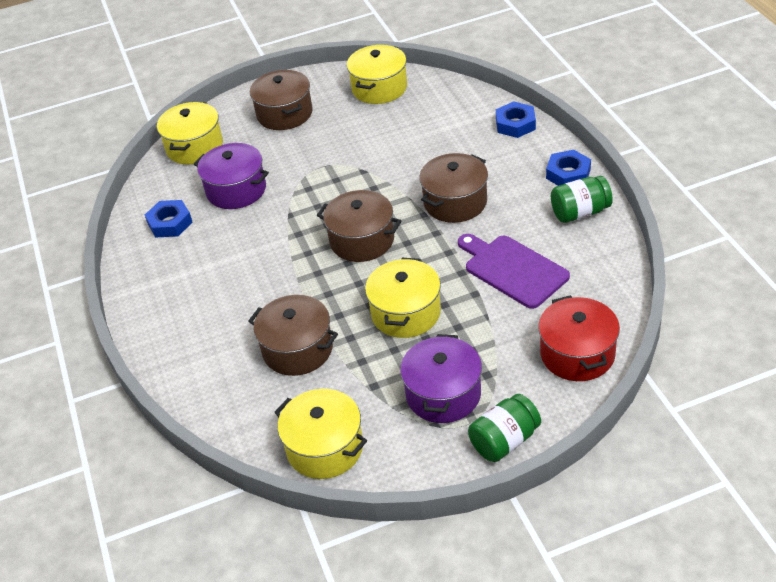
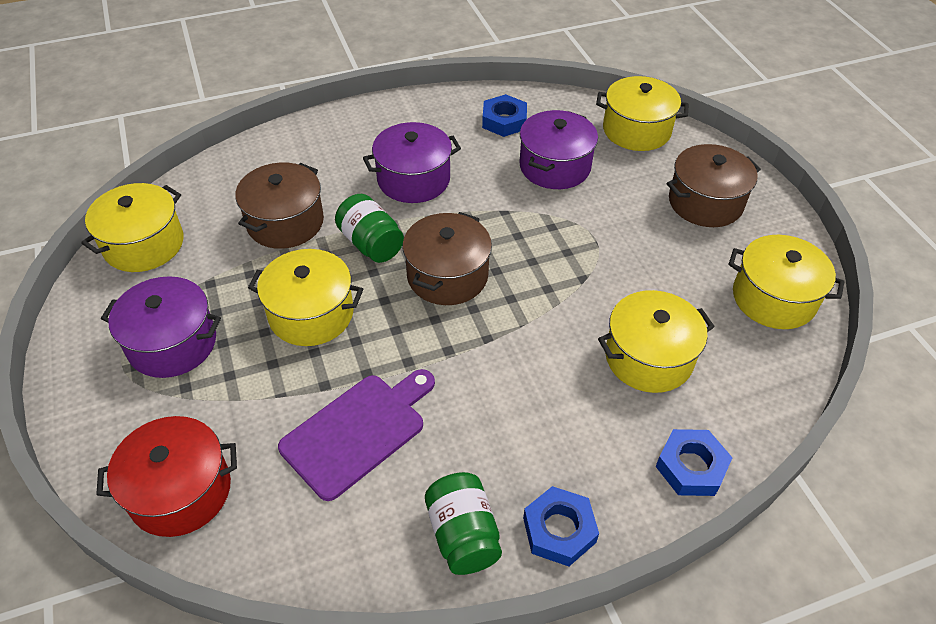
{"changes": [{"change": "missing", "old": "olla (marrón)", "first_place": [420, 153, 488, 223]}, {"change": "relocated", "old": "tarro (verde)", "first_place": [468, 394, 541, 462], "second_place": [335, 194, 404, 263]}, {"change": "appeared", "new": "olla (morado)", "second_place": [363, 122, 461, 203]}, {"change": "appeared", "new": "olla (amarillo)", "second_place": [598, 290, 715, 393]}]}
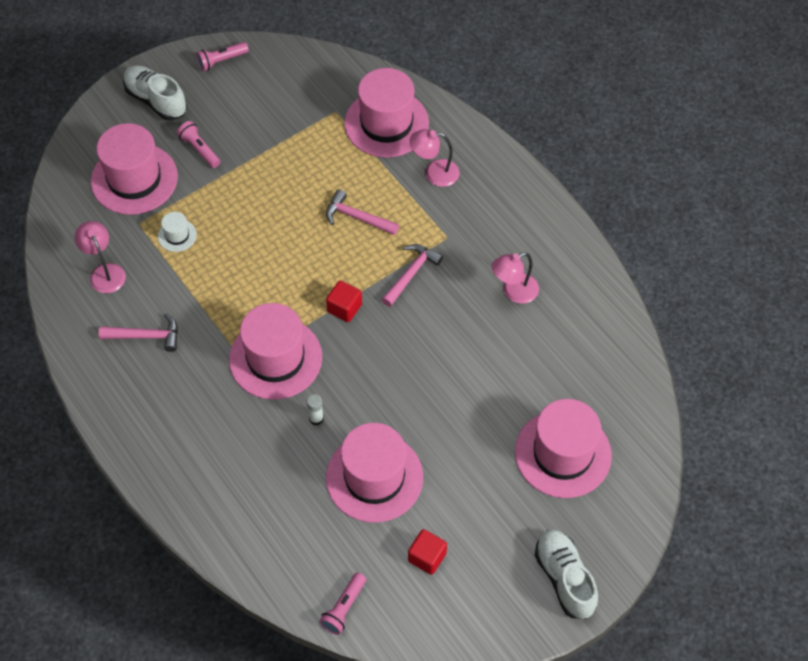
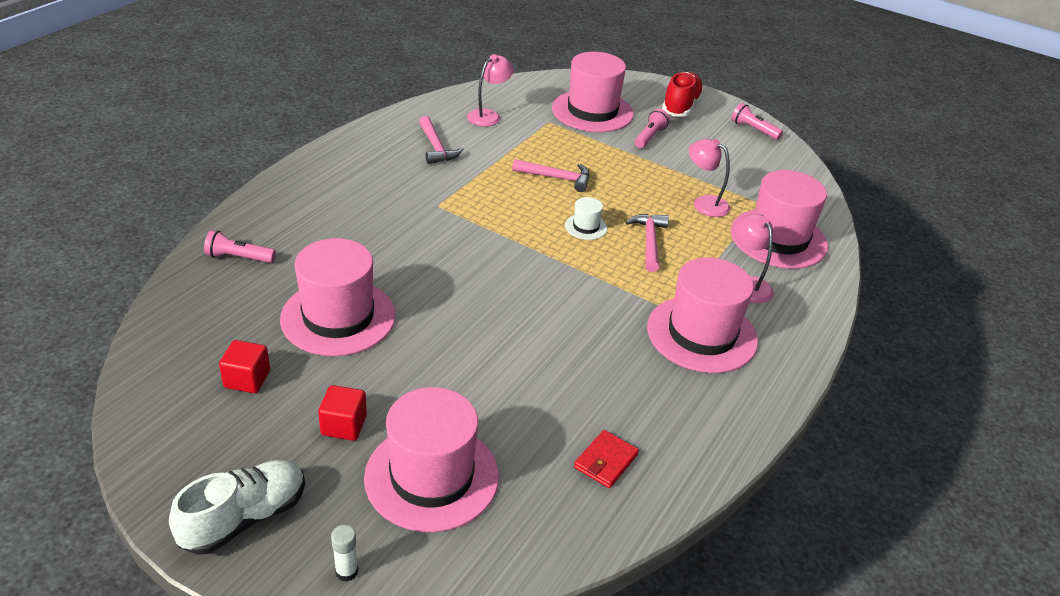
{"changes": [{"change": "colour", "old": "zapato (blanco)", "new": "zapato (rojo)", "first_place": [123, 65, 187, 120], "second_place": [662, 72, 704, 116]}, {"change": "relocated", "old": "sombrero (blanco)", "first_place": [158, 212, 197, 252], "second_place": [565, 197, 607, 240]}, {"change": "relocated", "old": "martillo (rosa)", "first_place": [381, 244, 443, 307], "second_place": [512, 159, 589, 192]}, {"change": "relocated", "old": "lámpara (rosa)", "first_place": [492, 252, 539, 304], "second_place": [689, 139, 730, 217]}, {"change": "relocated", "old": "cubo (rojo)", "first_place": [326, 280, 362, 322], "second_place": [318, 385, 367, 441]}, {"change": "relocated", "old": "sombrero (rosa)", "first_place": [229, 303, 322, 400], "second_place": [647, 257, 758, 373]}, {"change": "relocated", "old": "barra de pegamento (blanco)", "first_place": [307, 394, 324, 425], "second_place": [331, 525, 358, 581]}, {"change": "relocated", "old": "lámpara de mano (rosa)", "first_place": [319, 573, 366, 635], "second_place": [204, 230, 276, 263]}, {"change": "appeared", "new": "cartera (rojo)", "second_place": [574, 430, 639, 488]}]}
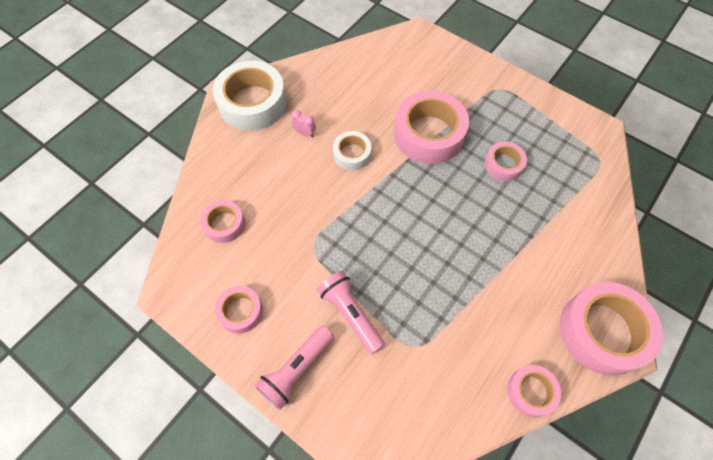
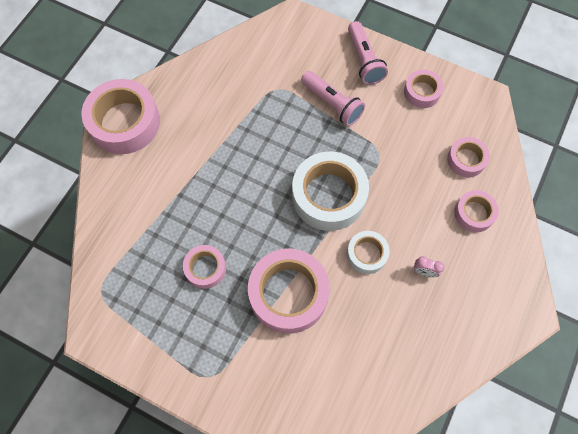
{"changes": [{"change": "relocated", "old": "cinta adhesiva (blanco)", "first_place": [213, 61, 287, 131], "second_place": [292, 151, 369, 231]}, {"change": "spun", "old": "lámpara de mano (rosa)", "first_place": [254, 325, 334, 410], "second_place": [348, 21, 388, 85], "degrees": 135}, {"change": "relocated", "old": "cinta adhesiva (rosa)", "first_place": [507, 365, 561, 417], "second_place": [454, 190, 499, 232]}]}
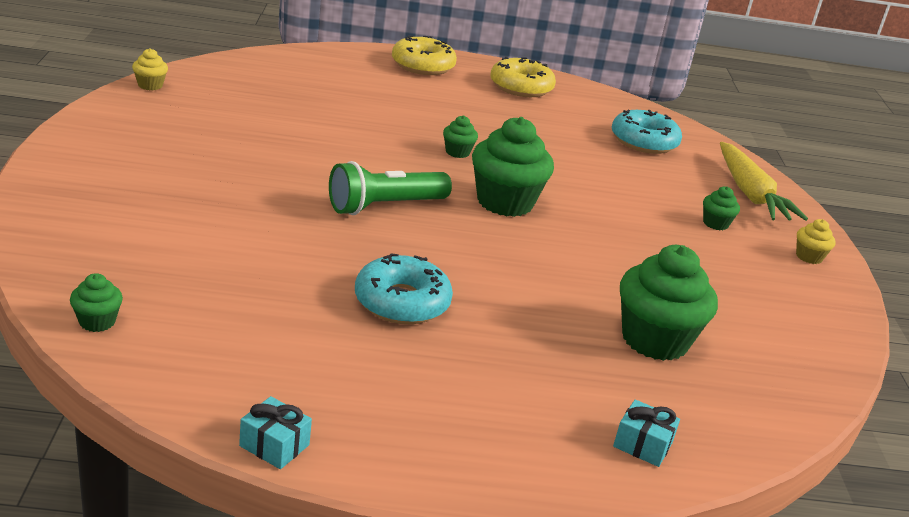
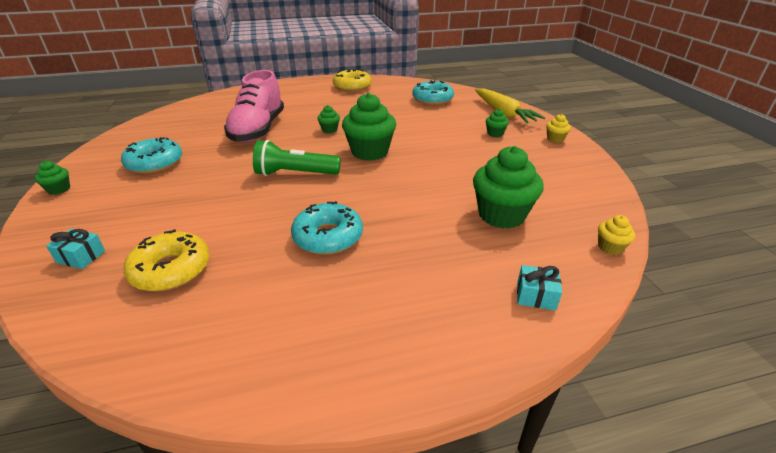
{"changes": [{"change": "relocated", "old": "rosquilla (amarillo)", "first_place": [392, 36, 457, 75], "second_place": [124, 229, 210, 291]}, {"change": "relocated", "old": "magdalena (amarillo)", "first_place": [132, 48, 168, 90], "second_place": [598, 215, 635, 255]}, {"change": "spun", "old": "lámpara de mano (verde)", "first_place": [329, 161, 452, 215], "second_place": [253, 140, 341, 176], "degrees": 45}, {"change": "relocated", "old": "magdalena (verde)", "first_place": [70, 273, 123, 332], "second_place": [35, 161, 70, 195]}, {"change": "relocated", "old": "regalo (turquesa)", "first_place": [239, 396, 312, 469], "second_place": [46, 229, 105, 269]}, {"change": "appeared", "new": "zapato (rosa)", "second_place": [224, 70, 284, 142]}, {"change": "appeared", "new": "rosquilla (turquesa)", "second_place": [121, 137, 182, 174]}]}
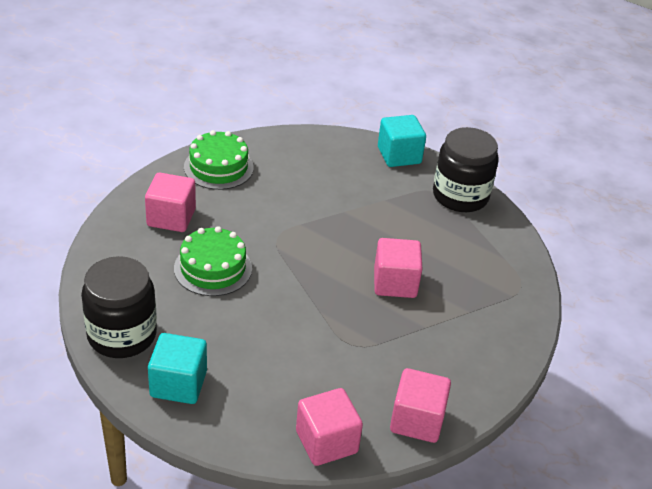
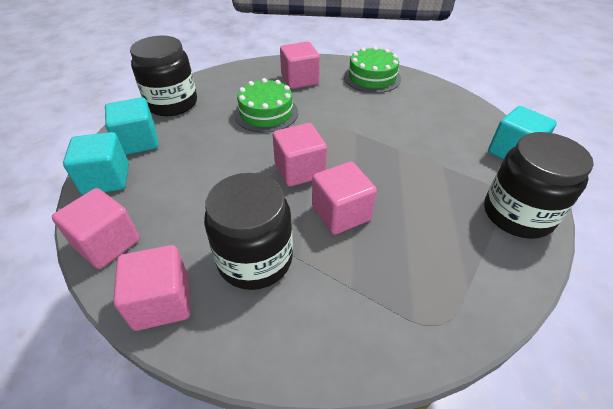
{"changes": [{"change": "appeared", "new": "cubo (rosa)", "second_place": [273, 123, 327, 187]}, {"change": "appeared", "new": "cubo (turquesa)", "second_place": [63, 132, 129, 195]}, {"change": "appeared", "new": "tarro (negro)", "second_place": [204, 173, 293, 290]}]}
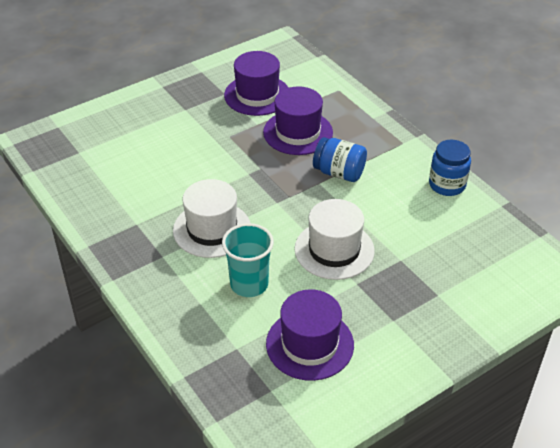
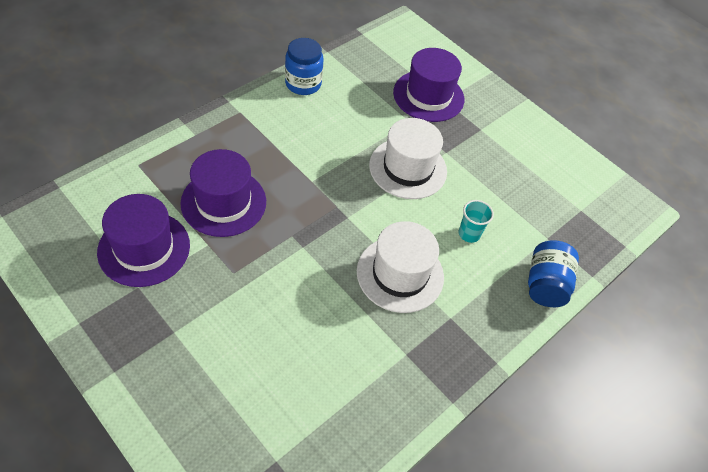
{"changes": [{"change": "relocated", "old": "tarro (azul)", "first_place": [313, 137, 367, 182], "second_place": [528, 240, 579, 307]}, {"change": "size", "old": "vaso (turquesa)", "first_place": [222, 223, 274, 297], "second_place": [459, 200, 494, 243], "factor": 0.59}, {"change": "relocated", "old": "sombrero (morado)", "first_place": [266, 289, 354, 381], "second_place": [393, 48, 464, 122]}]}
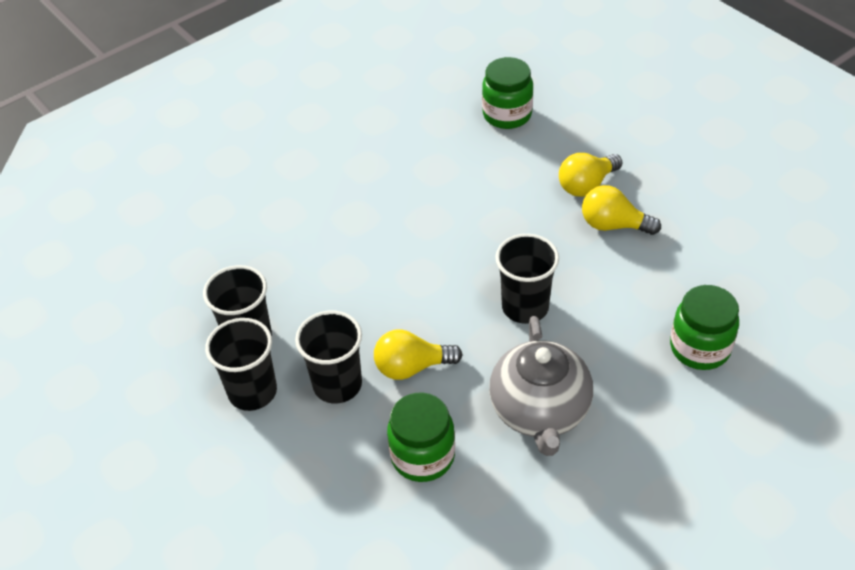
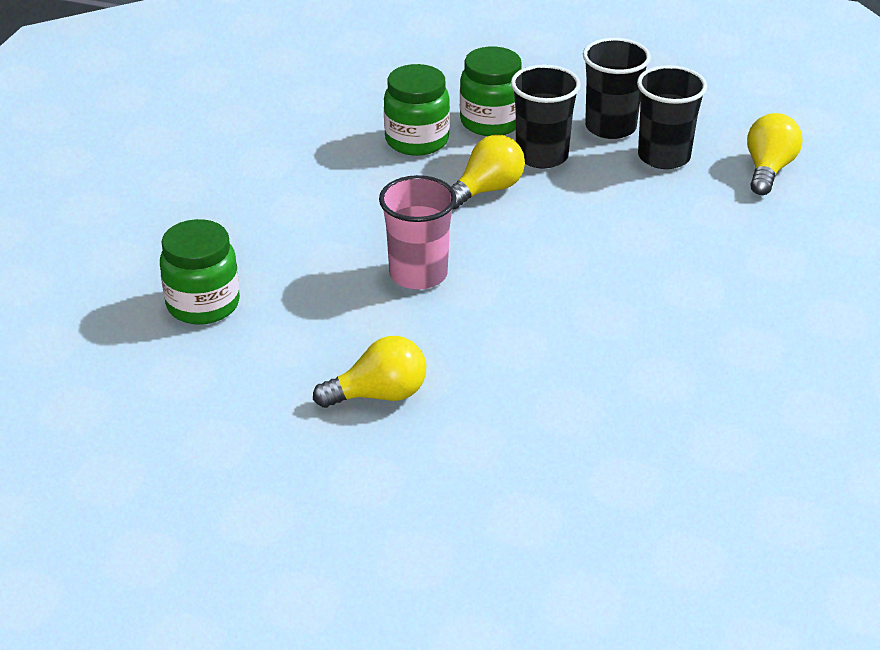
{"changes": [{"change": "relocated", "old": "tarro (verde)", "first_place": [482, 57, 533, 129], "second_place": [460, 47, 522, 136]}, {"change": "relocated", "old": "bombilla (amarillo)", "first_place": [559, 153, 623, 197], "second_place": [747, 113, 802, 195]}, {"change": "colour", "old": "vaso (negro)", "new": "vaso (rosa)", "first_place": [495, 234, 559, 324], "second_place": [379, 175, 456, 289]}, {"change": "missing", "old": "tetera (gris)", "first_place": [489, 316, 593, 456]}]}
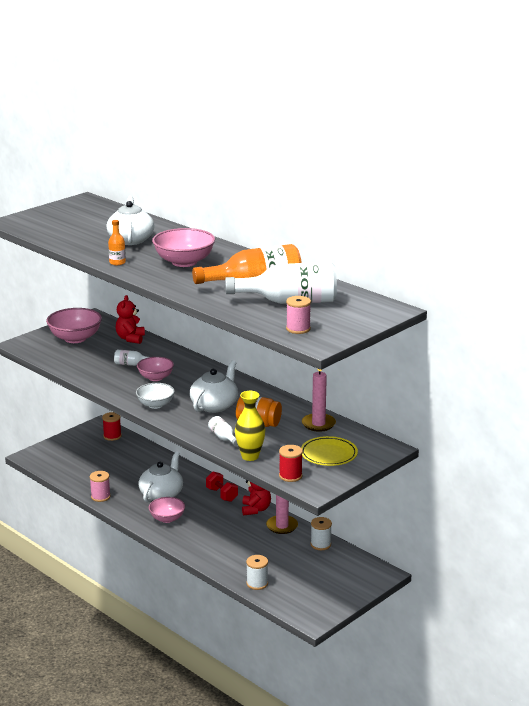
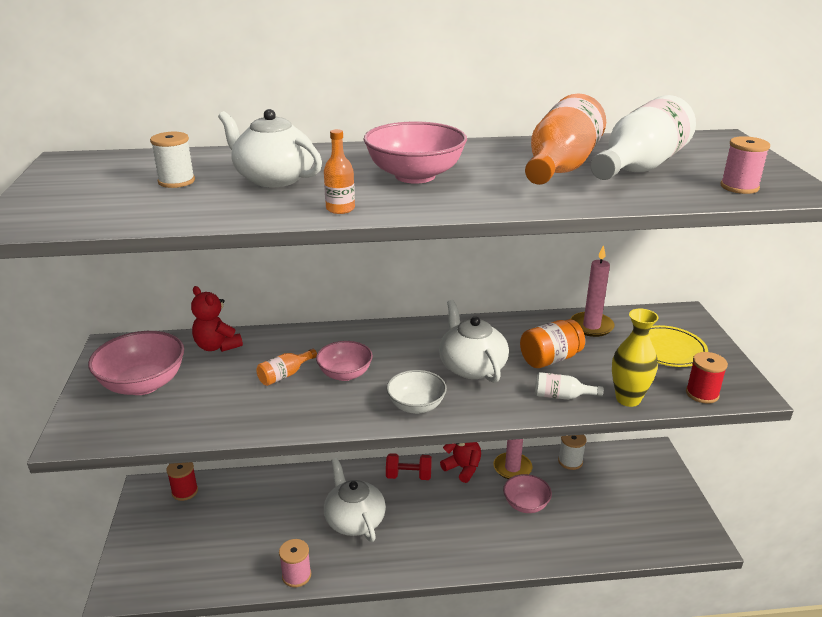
{"changes": [{"change": "colour", "old": "botella (blanco)", "new": "botella (naranja)", "first_place": [114, 349, 148, 366], "second_place": [256, 349, 317, 386]}, {"change": "relocated", "old": "cuenco (rosa)", "first_place": [149, 497, 185, 523], "second_place": [503, 474, 552, 513]}, {"change": "relocated", "old": "carrete (blanco)", "first_place": [246, 555, 268, 590], "second_place": [150, 132, 195, 188]}]}
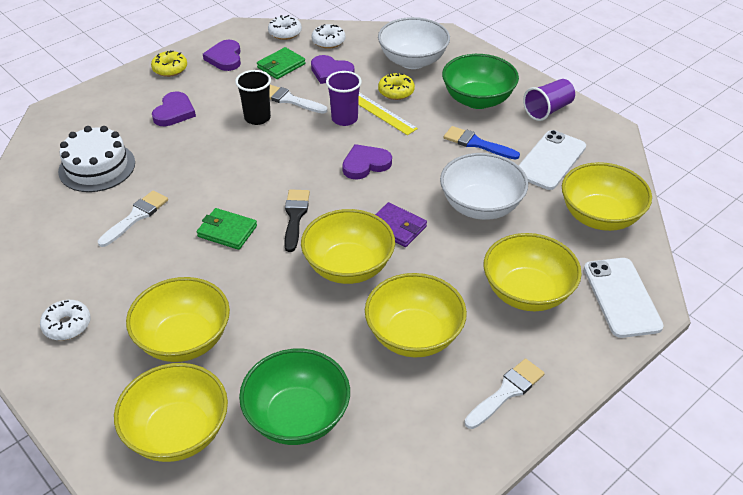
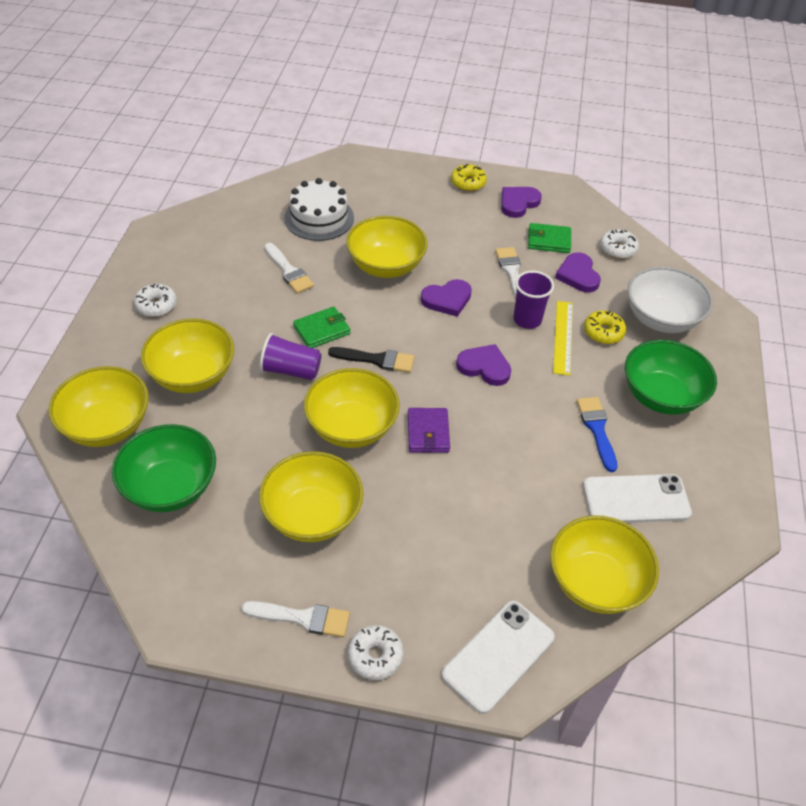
{"changes": [{"change": "relocated", "old": "rosquilla (blanco)", "first_place": [268, 15, 302, 40], "second_place": [348, 625, 404, 680]}, {"change": "missing", "old": "vaso (negro)", "first_place": [235, 70, 271, 125]}, {"change": "relocated", "old": "vaso (morado)", "first_place": [523, 79, 575, 121], "second_place": [260, 333, 321, 380]}, {"change": "relocated", "old": "corazón (morado)", "first_place": [152, 91, 196, 126], "second_place": [421, 279, 472, 317]}, {"change": "missing", "old": "cuenco (blanco)", "first_place": [440, 153, 528, 220]}, {"change": "spun", "old": "pincel (negro)", "first_place": [284, 189, 310, 252], "second_place": [328, 347, 414, 373], "degrees": 45}, {"change": "spun", "old": "pincel (blanco)", "first_place": [98, 191, 168, 247], "second_place": [265, 243, 314, 294], "degrees": 60}, {"change": "spun", "old": "cartera (verde)", "first_place": [197, 208, 257, 250], "second_place": [293, 306, 350, 348], "degrees": 75}, {"change": "relocated", "old": "cuenco (amarillo)", "first_place": [484, 233, 582, 311], "second_place": [346, 216, 428, 278]}]}
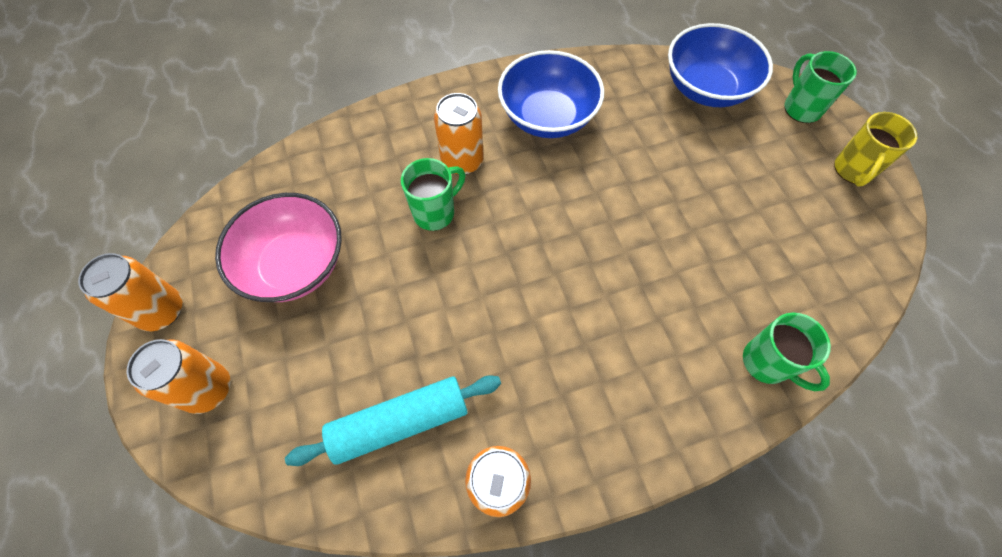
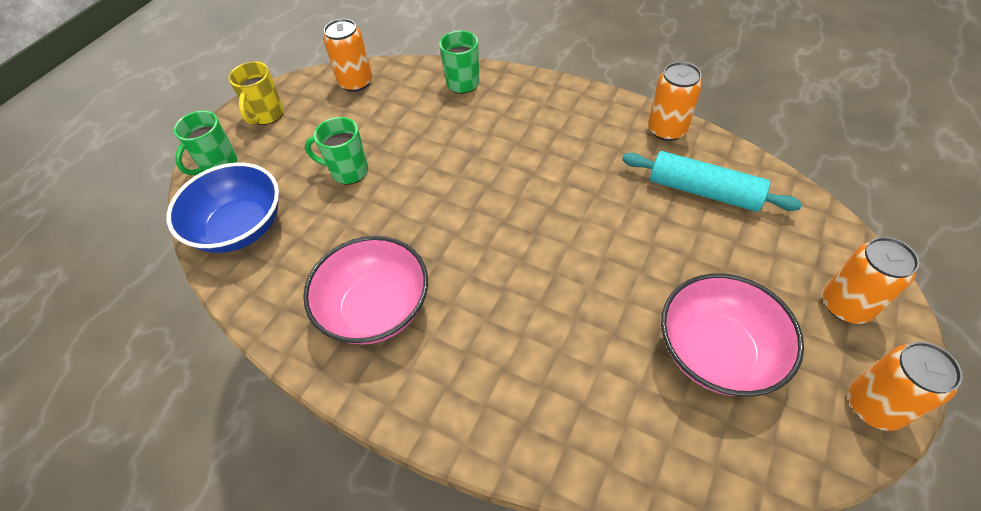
{"changes": [{"change": "colour", "old": "cuenco (azul)", "new": "cuenco (rosa)", "first_place": [498, 50, 604, 138], "second_place": [303, 236, 428, 345]}, {"change": "relocated", "old": "lata (naranja)", "first_place": [434, 93, 484, 175], "second_place": [323, 19, 372, 92]}, {"change": "spun", "old": "taza (amarillo)", "first_place": [834, 112, 917, 187], "second_place": [228, 62, 284, 125], "degrees": 120}, {"change": "relocated", "old": "taza (verde)", "first_place": [401, 158, 465, 231], "second_place": [305, 117, 368, 185]}]}
